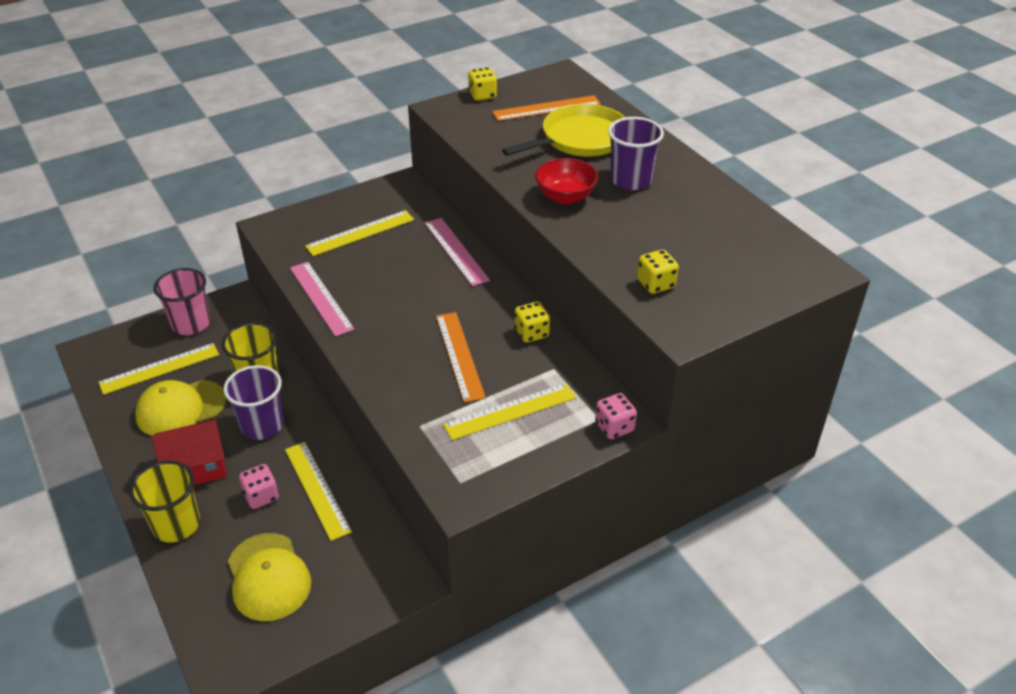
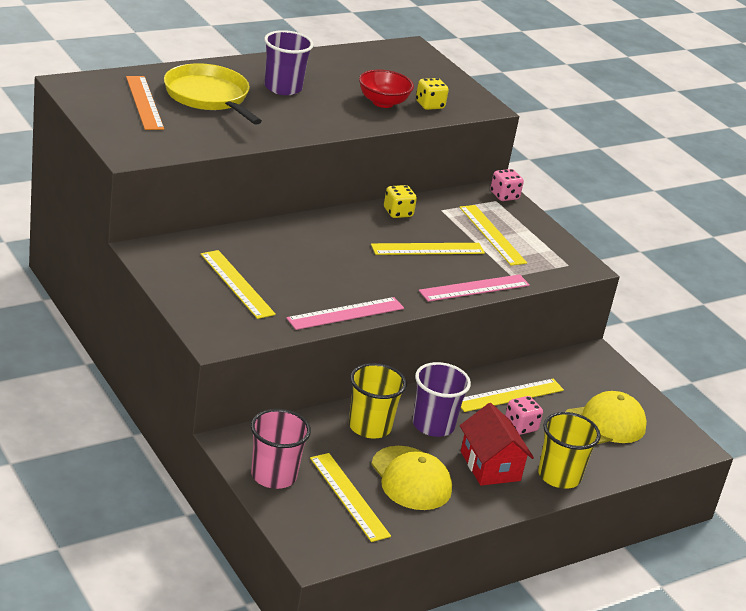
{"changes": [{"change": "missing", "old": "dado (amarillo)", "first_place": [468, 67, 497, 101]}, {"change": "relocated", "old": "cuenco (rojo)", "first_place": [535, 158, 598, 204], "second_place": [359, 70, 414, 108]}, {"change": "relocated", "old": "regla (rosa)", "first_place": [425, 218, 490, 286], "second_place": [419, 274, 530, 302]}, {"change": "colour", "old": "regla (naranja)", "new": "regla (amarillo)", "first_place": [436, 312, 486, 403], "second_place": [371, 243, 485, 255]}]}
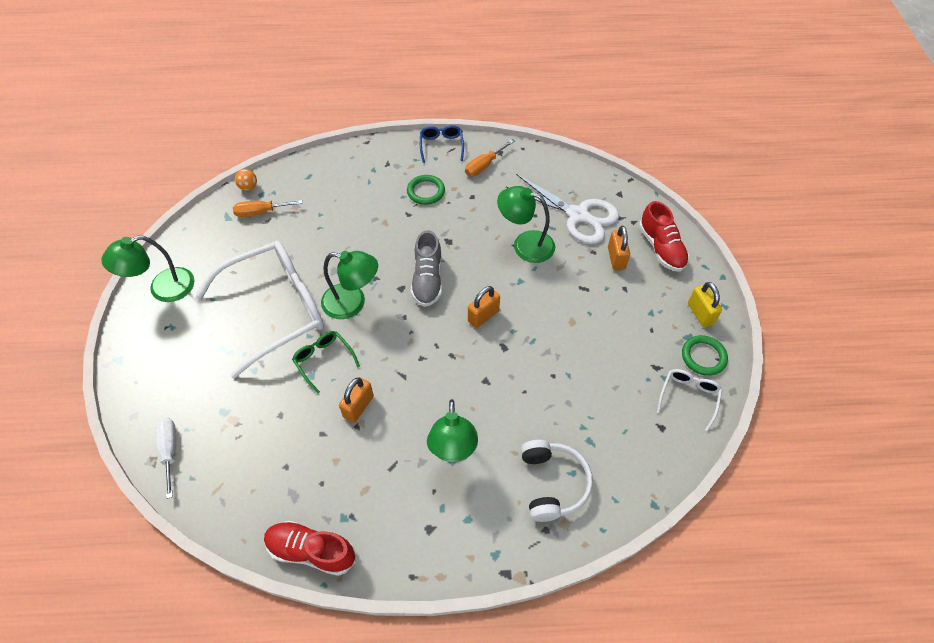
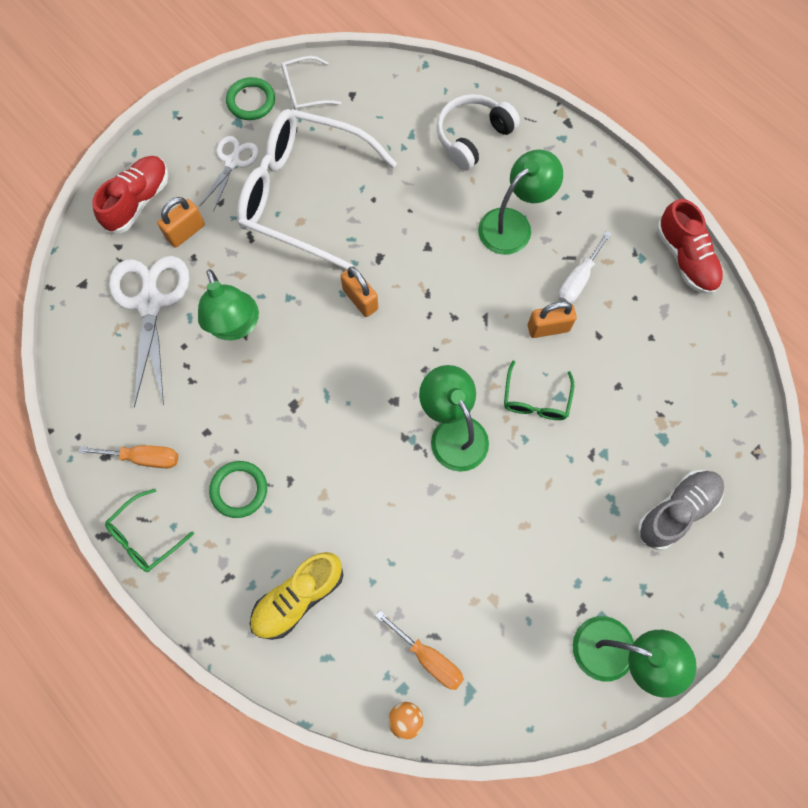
{"changes": [{"change": "colour", "old": "gafas (azul)", "new": "gafas (verde)", "first_place": [420, 125, 464, 163], "second_place": [105, 489, 194, 572]}, {"change": "relocated", "old": "zapato (gris)", "first_place": [411, 230, 442, 307], "second_place": [637, 470, 724, 550]}, {"change": "relocated", "old": "gafas (blanco)", "first_place": [195, 241, 324, 379], "second_place": [237, 109, 397, 270]}, {"change": "missing", "old": "candado (amarillo)", "first_place": [688, 282, 722, 327]}, {"change": "spun", "old": "candado (naranja)", "first_place": [468, 286, 500, 328], "second_place": [340, 267, 378, 317], "degrees": 45}, {"change": "relocated", "old": "destornillador (blanco)", "first_place": [155, 417, 176, 499], "second_place": [558, 231, 611, 304]}, {"change": "appeared", "new": "tijeras (blanco)", "second_place": [200, 136, 259, 212]}, {"change": "appeared", "new": "zapato (amarillo)", "second_place": [250, 552, 343, 640]}]}
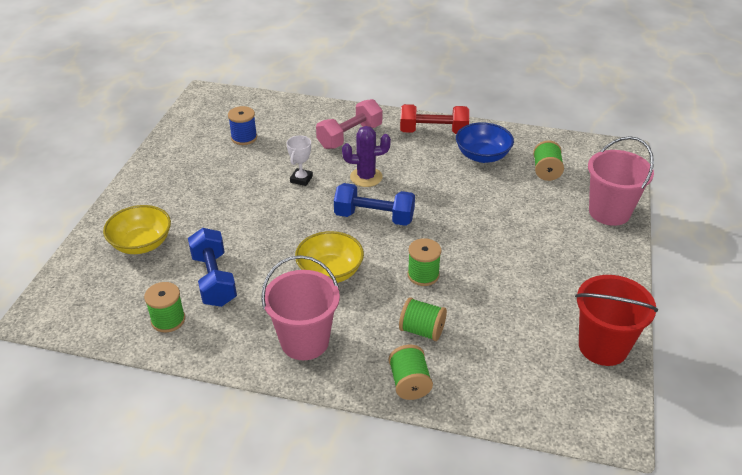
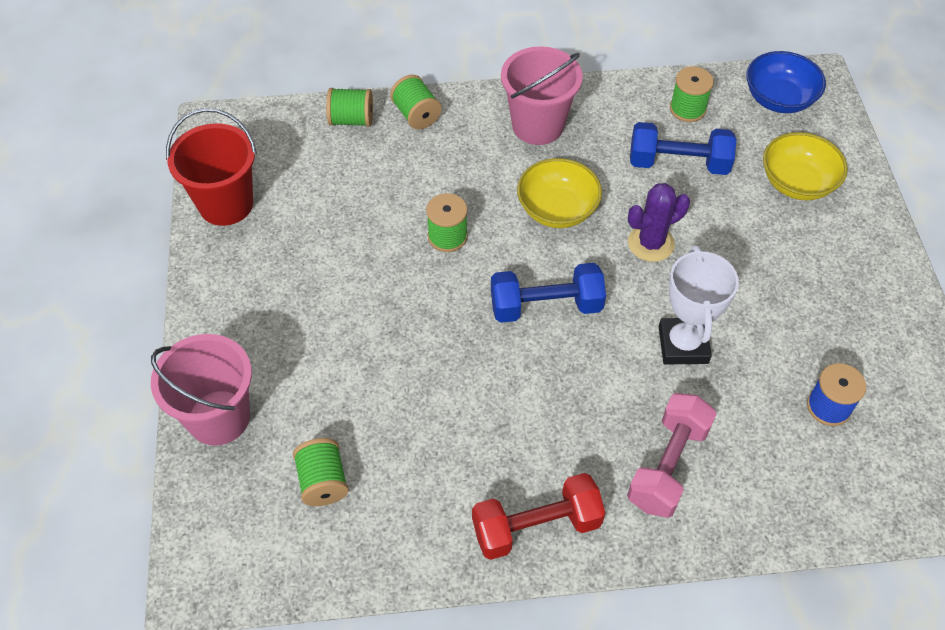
{"changes": [{"change": "relocated", "old": "cuenco (azul)", "first_place": [456, 122, 514, 163], "second_place": [746, 51, 826, 113]}, {"change": "relocated", "old": "cactus (morado)", "first_place": [342, 126, 391, 187], "second_place": [628, 183, 690, 262]}, {"change": "size", "old": "trofeo (blanco)", "first_place": [287, 136, 313, 186], "second_place": [659, 245, 739, 364], "factor": 1.69}, {"change": "spun", "old": "mancuerna (azul)", "first_place": [188, 228, 237, 307], "second_place": [630, 122, 737, 175], "degrees": -45}, {"change": "relocated", "old": "carrete (verde)", "first_place": [399, 297, 447, 341], "second_place": [326, 88, 373, 127]}]}
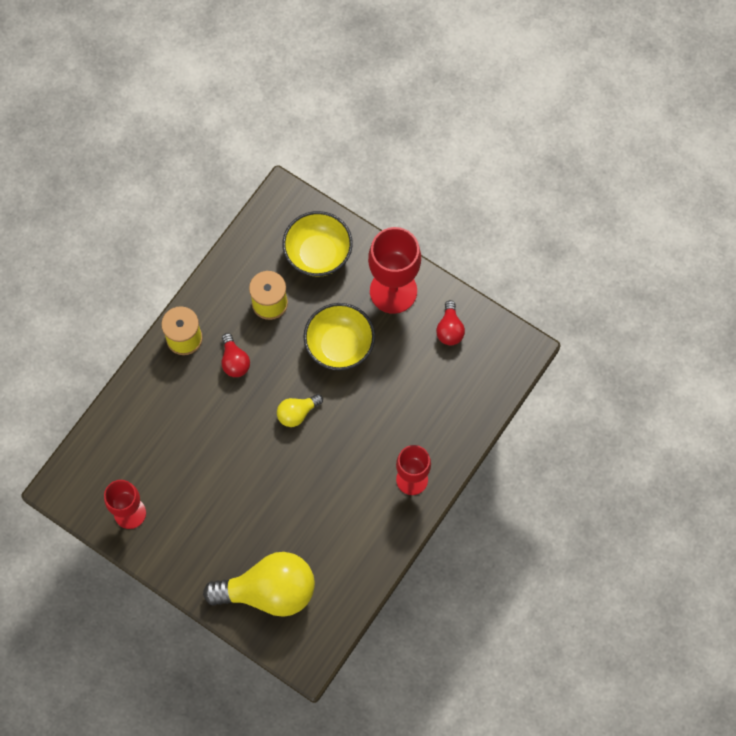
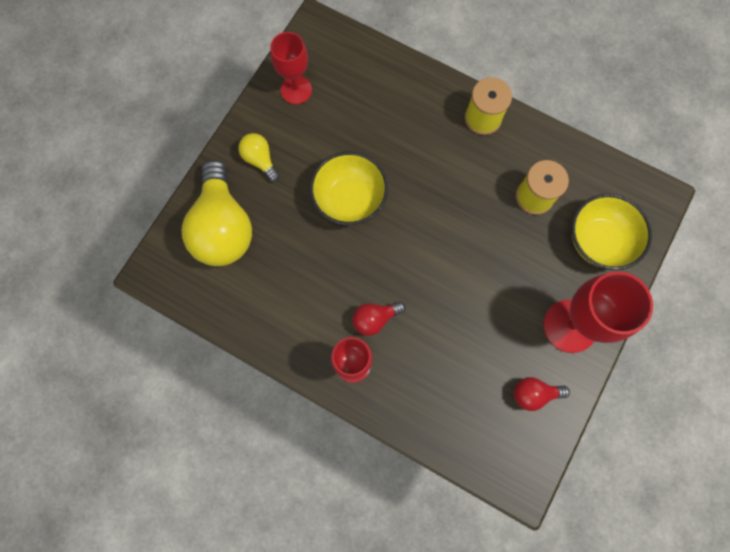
{"changes": [{"change": "relocated", "old": "cuenco (amarillo)", "first_place": [304, 303, 375, 370], "second_place": [310, 151, 388, 225]}, {"change": "relocated", "old": "bombilla (rojo)", "first_place": [221, 333, 250, 377], "second_place": [352, 301, 406, 336]}, {"change": "relocated", "old": "bombilla (amarillo)", "first_place": [277, 394, 323, 427], "second_place": [238, 133, 280, 182]}]}
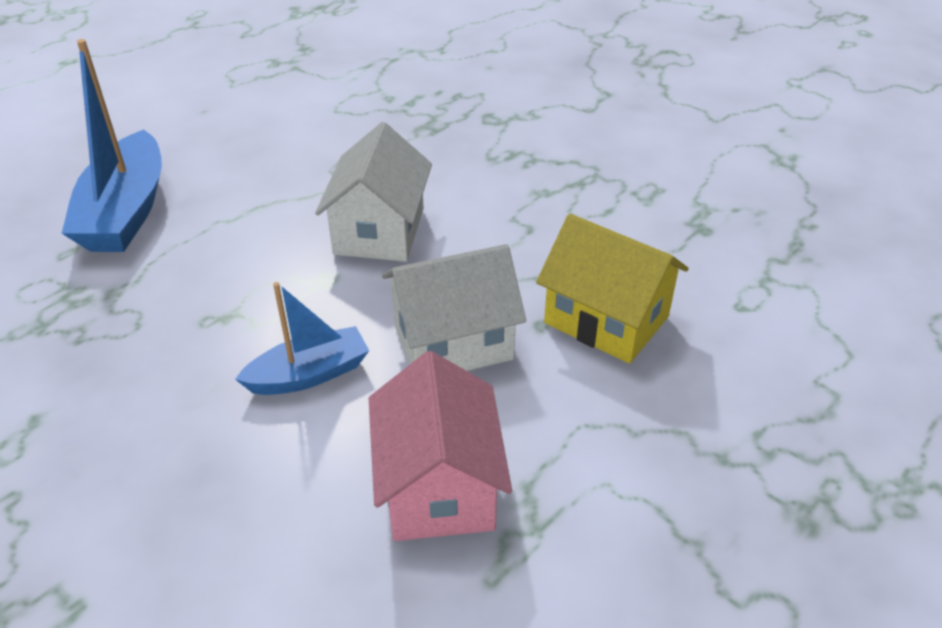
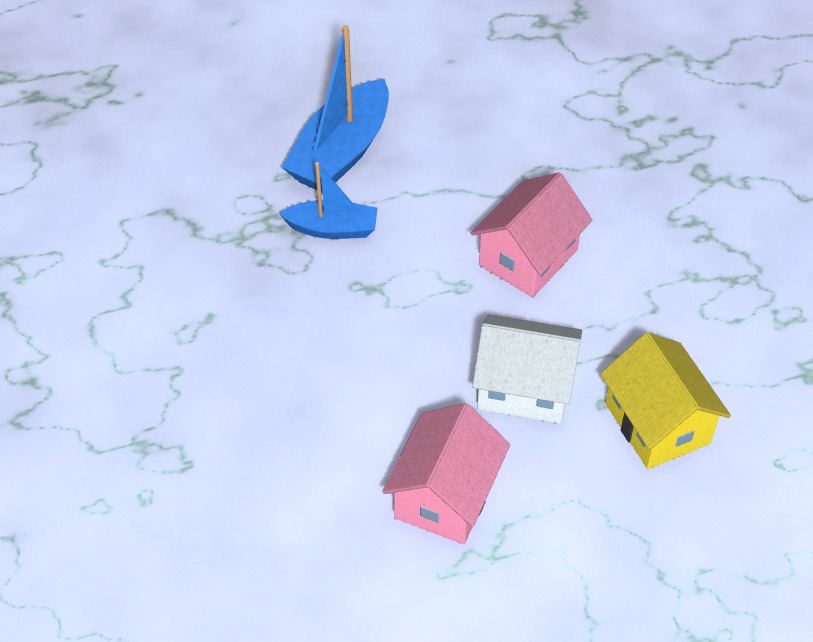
{"changes": [{"change": "colour", "old": "casa (blanco)", "new": "casa (rosa)", "first_place": [315, 122, 432, 262], "second_place": [471, 173, 592, 297]}, {"change": "relocated", "old": "barco (azul)", "first_place": [235, 282, 369, 395], "second_place": [279, 162, 378, 239]}]}
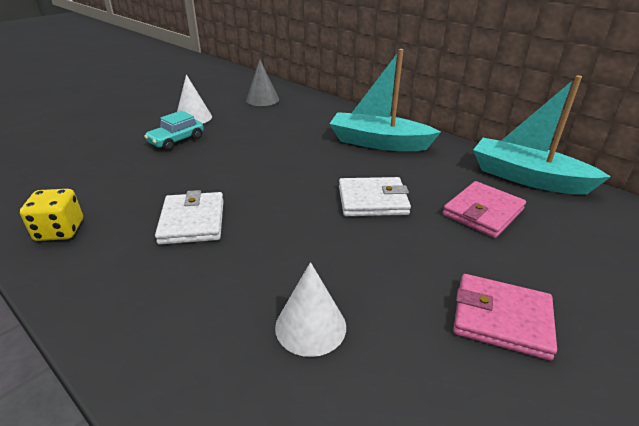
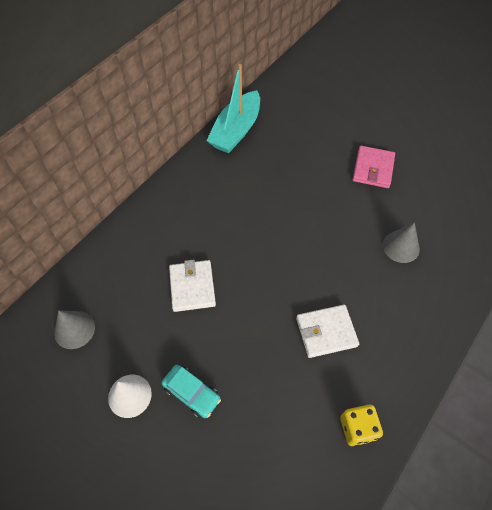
{"changes": [{"change": "missing", "old": "barco (turquesa)", "first_place": [329, 49, 441, 151]}, {"change": "relocated", "old": "cartera (blanco)", "first_place": [339, 177, 411, 216], "second_place": [169, 260, 216, 312]}, {"change": "missing", "old": "cartera (rosa)", "first_place": [443, 181, 526, 238]}, {"change": "colour", "old": "cono (blanco)", "new": "cono (gris)", "first_place": [275, 262, 346, 357], "second_place": [383, 222, 420, 263]}]}
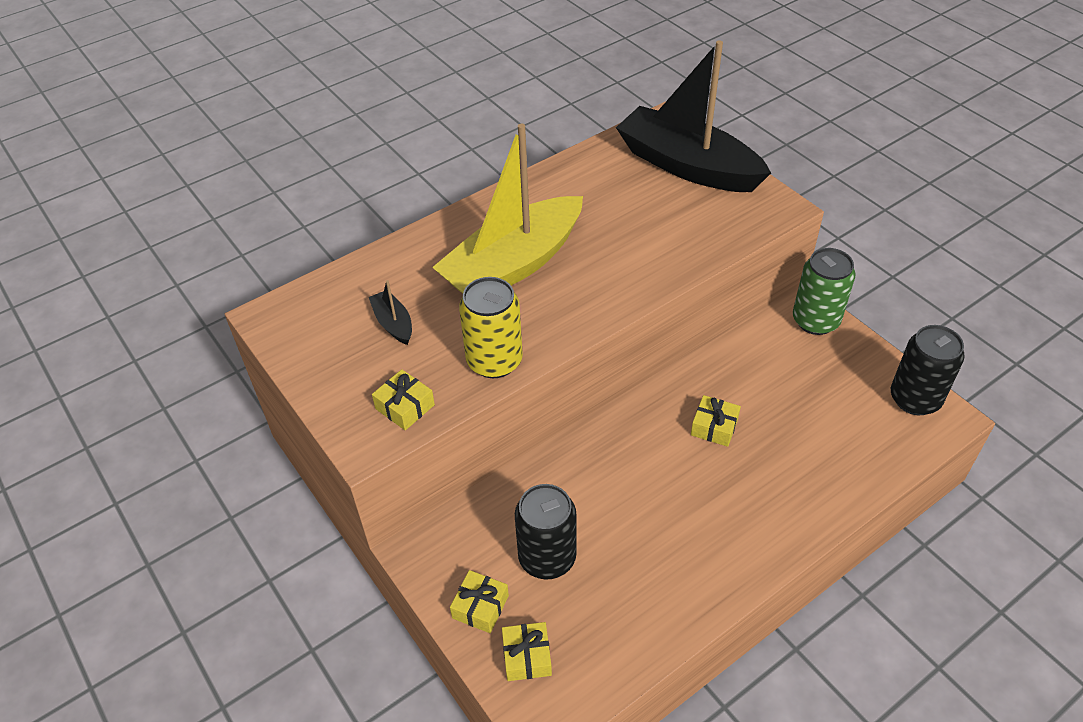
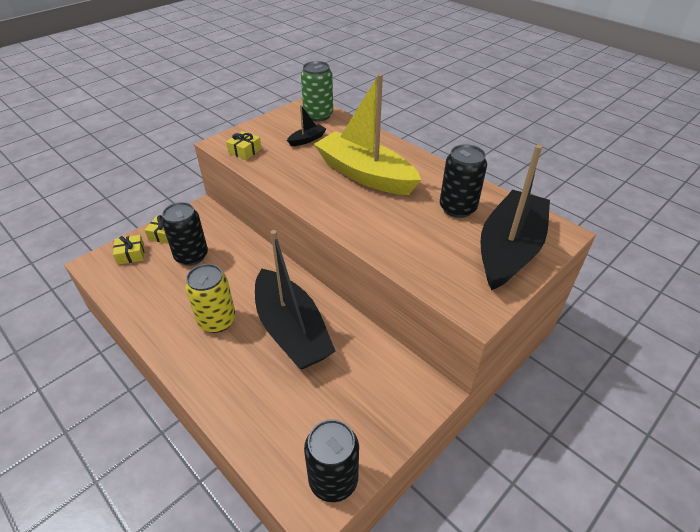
{"changes": [{"change": "relocated", "old": "lata (verde)", "first_place": [793, 248, 855, 335], "second_place": [301, 61, 333, 121]}, {"change": "relocated", "old": "lata (amarillo)", "first_place": [459, 277, 523, 378], "second_place": [185, 264, 236, 333]}, {"change": "exchanged", "old": "regalo (amarillo)", "new": "barco (negro)", "first_place": [691, 395, 741, 447], "second_place": [255, 230, 335, 370]}, {"change": "appeared", "new": "lata (negro)", "second_place": [440, 144, 487, 218]}]}
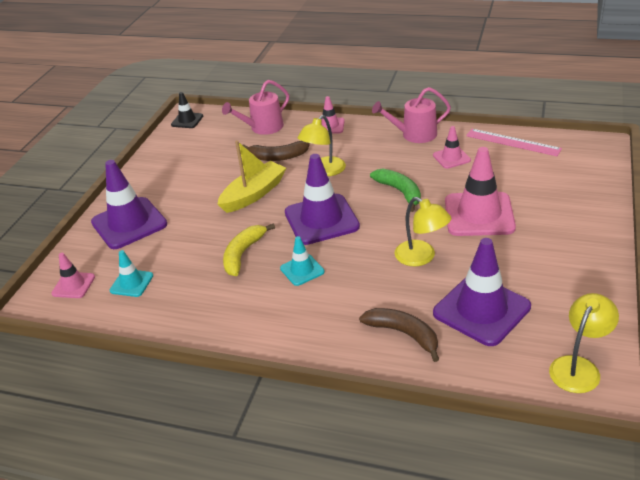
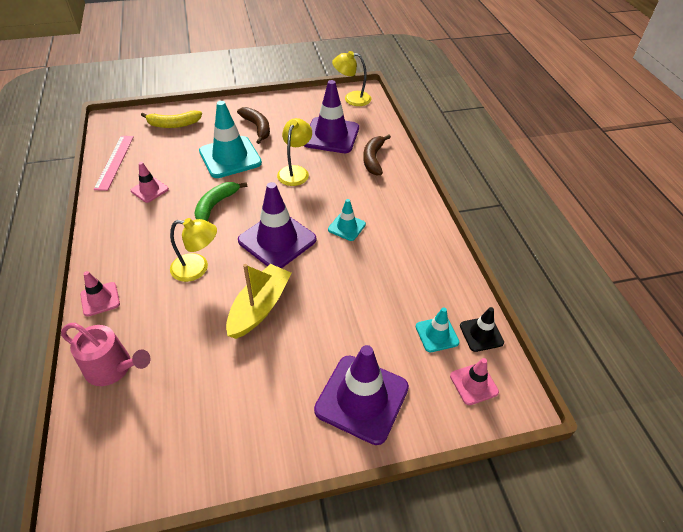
{"changes": [{"change": "missing", "old": "regadera (rosa)", "first_place": [372, 87, 451, 143]}, {"change": "relocated", "old": "cono de tráfico (negro)", "first_place": [171, 92, 203, 128], "second_place": [460, 307, 504, 352]}, {"change": "spun", "old": "barco (amarillo)", "first_place": [218, 140, 286, 213], "second_place": [226, 264, 292, 339], "degrees": 105}, {"change": "relocated", "old": "plátano (marrón)", "first_place": [243, 141, 310, 161], "second_place": [237, 107, 270, 144]}, {"change": "colour", "old": "cono de tráfico (rosa)", "new": "cono de tráfico (turquesa)", "first_place": [445, 147, 516, 236], "second_place": [199, 101, 262, 178]}, {"change": "relocated", "old": "plátano (amarillo)", "first_place": [223, 223, 275, 276], "second_place": [141, 110, 202, 128]}]}
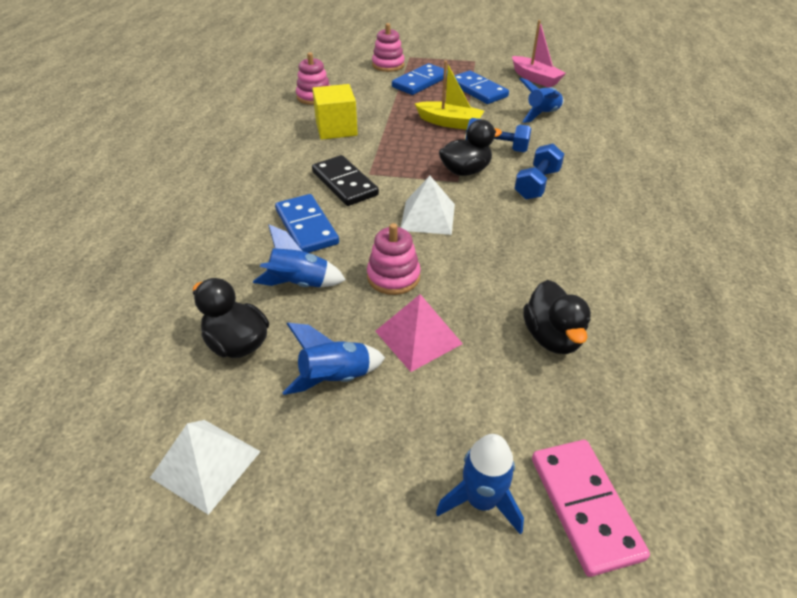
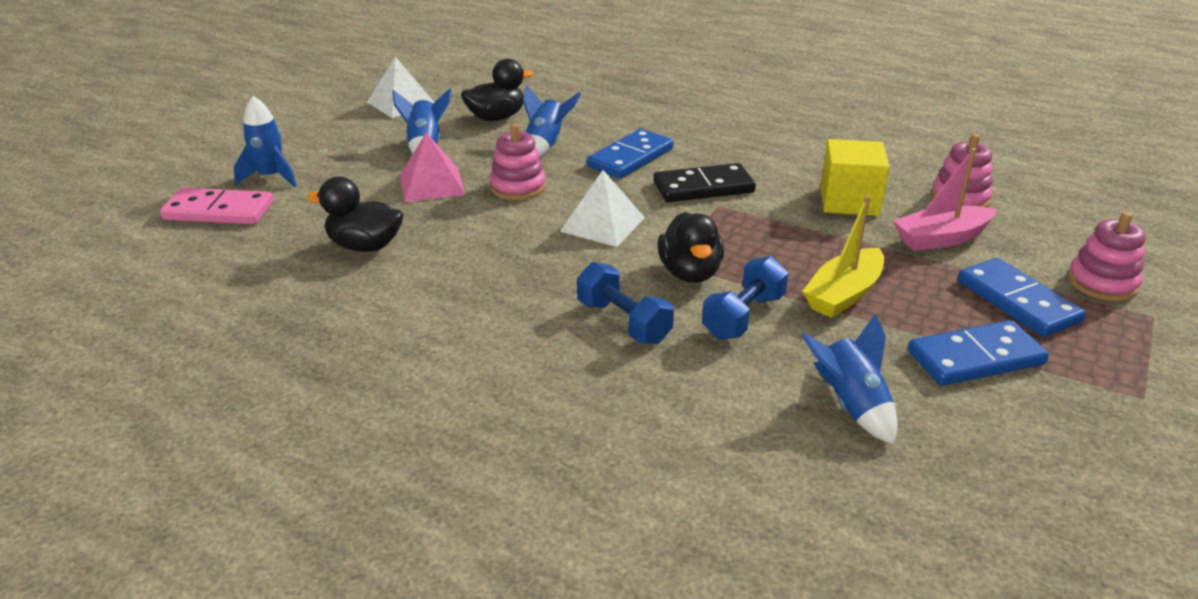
{"changes": [{"change": "relocated", "old": "barco (rosa)", "first_place": [512, 20, 566, 88], "second_place": [893, 148, 997, 251]}, {"change": "spun", "old": "ficha de dominó (azul)", "first_place": [275, 194, 339, 253], "second_place": [587, 129, 674, 179], "degrees": -45}]}
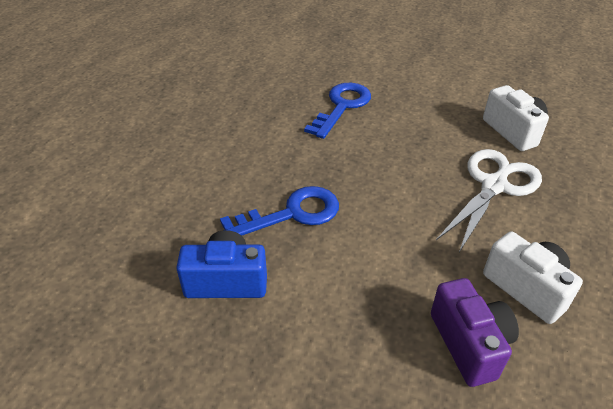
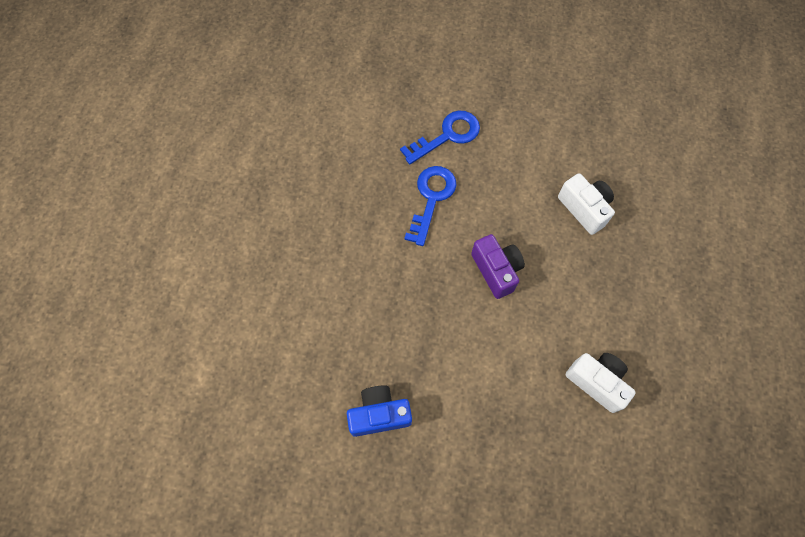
{"changes": [{"change": "missing", "old": "tijeras (blanco)", "first_place": [436, 149, 542, 252]}, {"change": "relocated", "old": "llave (azul)", "first_place": [220, 186, 339, 236], "second_place": [400, 111, 480, 164]}, {"change": "relocated", "old": "cámara (morado)", "first_place": [431, 278, 519, 387], "second_place": [471, 234, 525, 299]}]}
